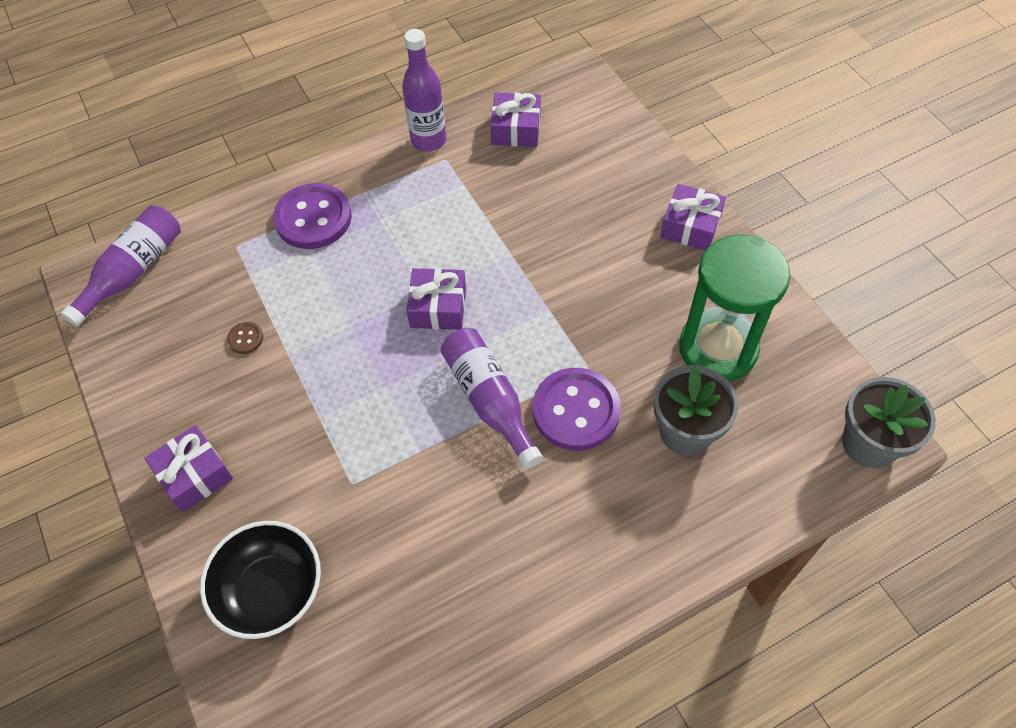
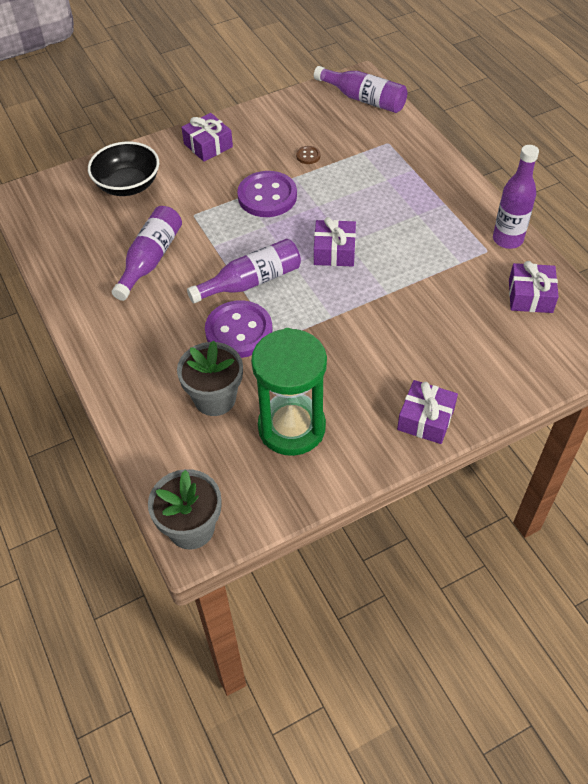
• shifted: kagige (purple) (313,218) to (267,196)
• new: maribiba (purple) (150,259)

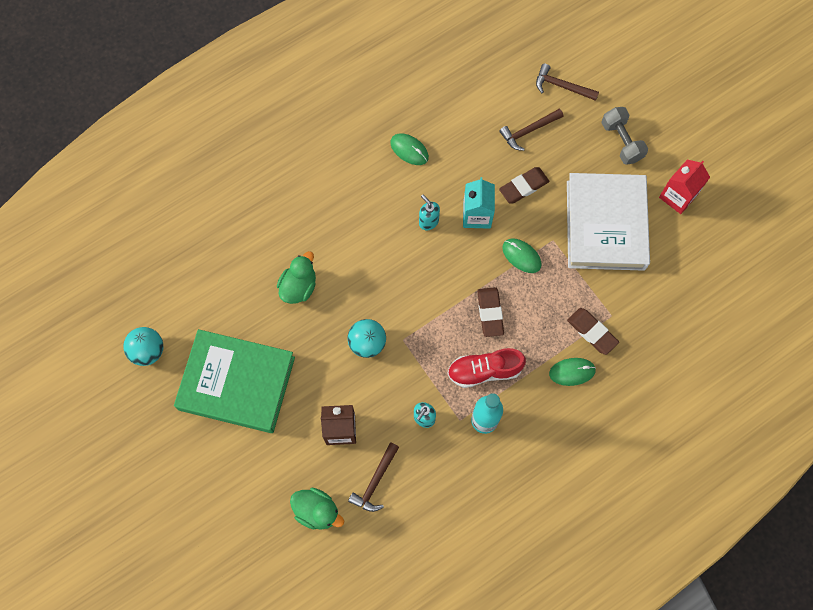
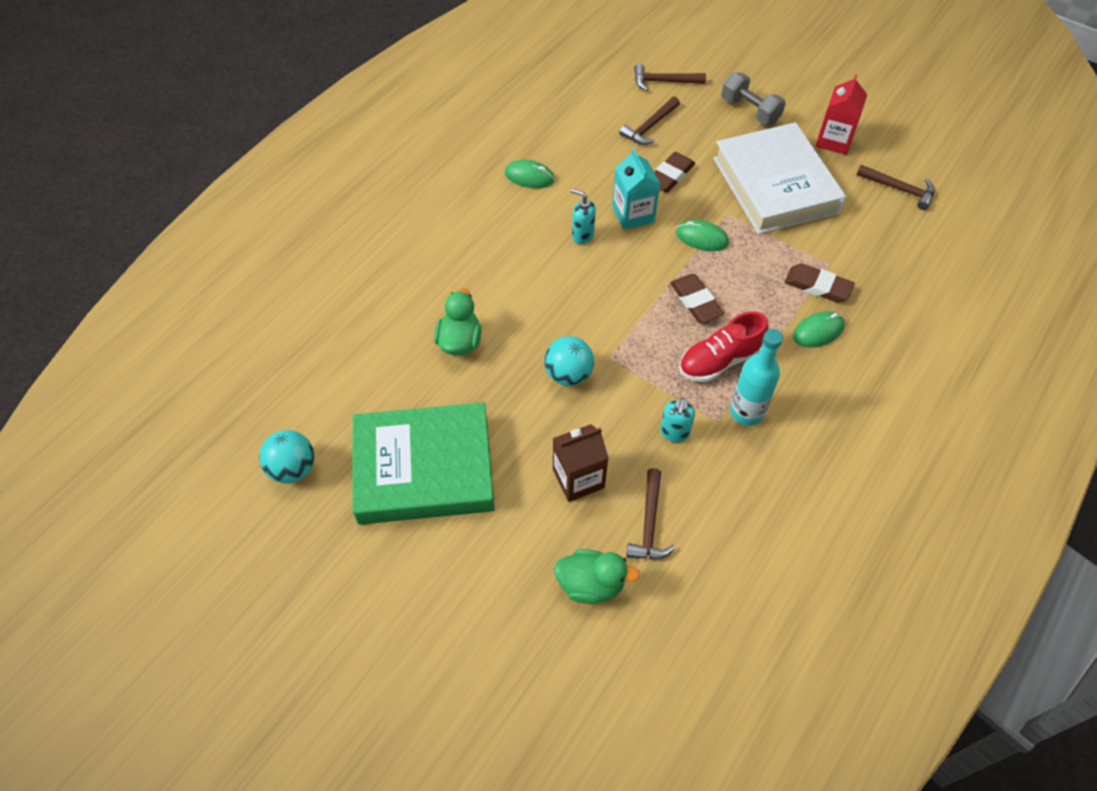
• new: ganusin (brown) (899,189)

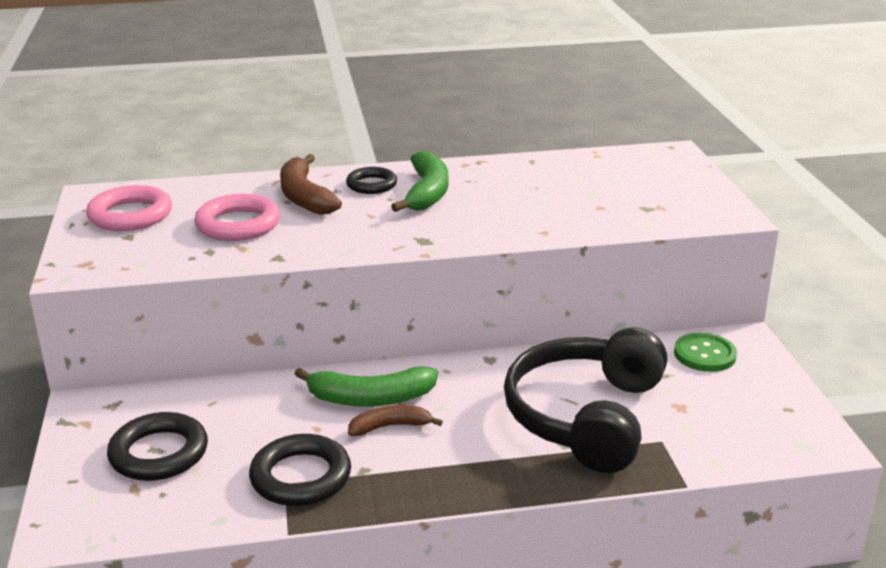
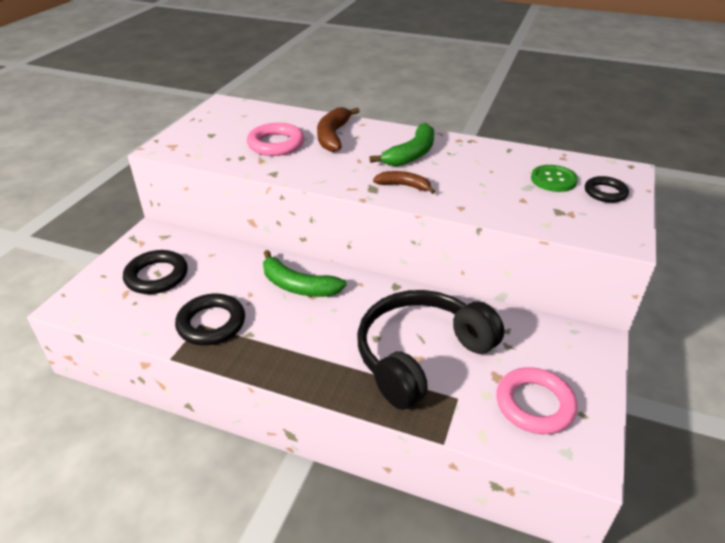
• shifted: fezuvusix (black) (372,185) to (605,192)
• shifted: fezuvusix (pink) (130,215) to (534,404)
• shifted: kagige (green) (704,354) to (553,180)
• shifted: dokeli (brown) (390,426) to (403,186)

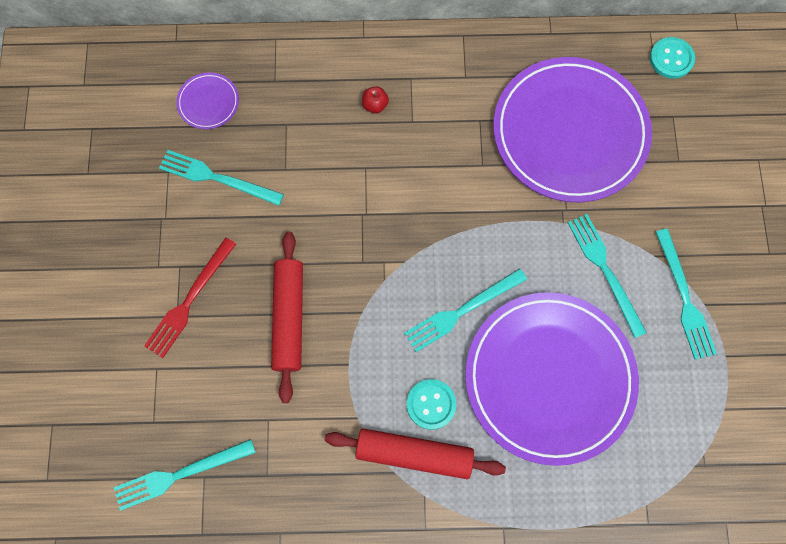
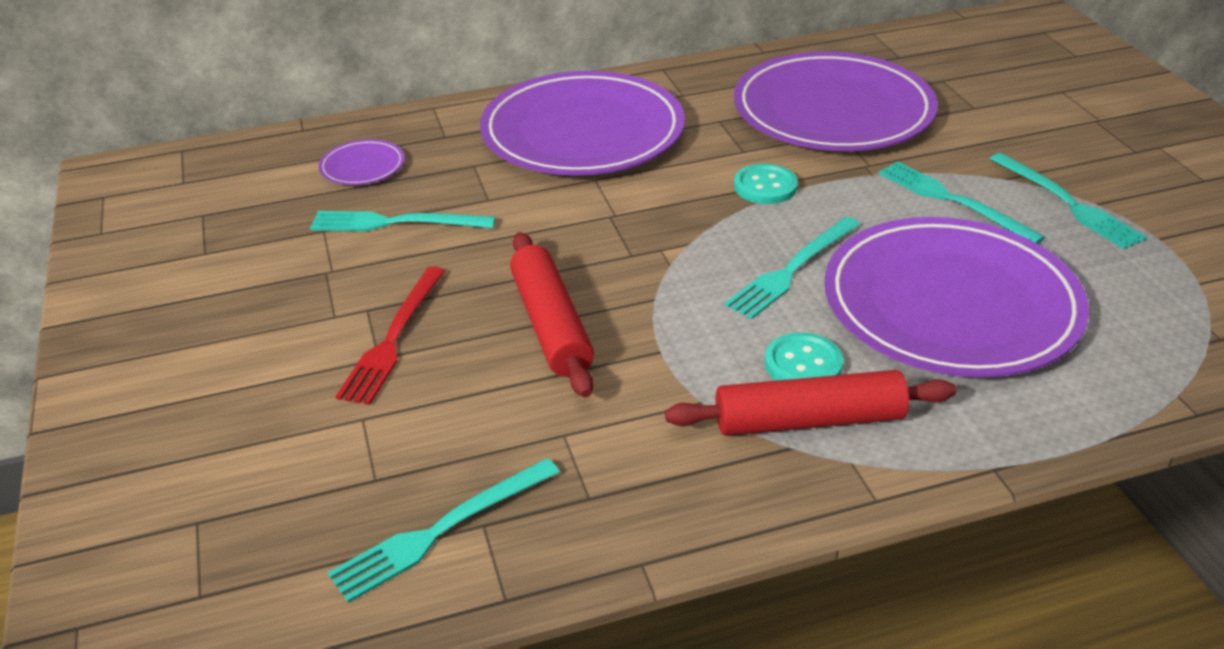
• shifted: kagige (turquoise) (671,59) to (765,186)
• swapped: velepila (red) (375,105) to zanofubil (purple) (583,132)

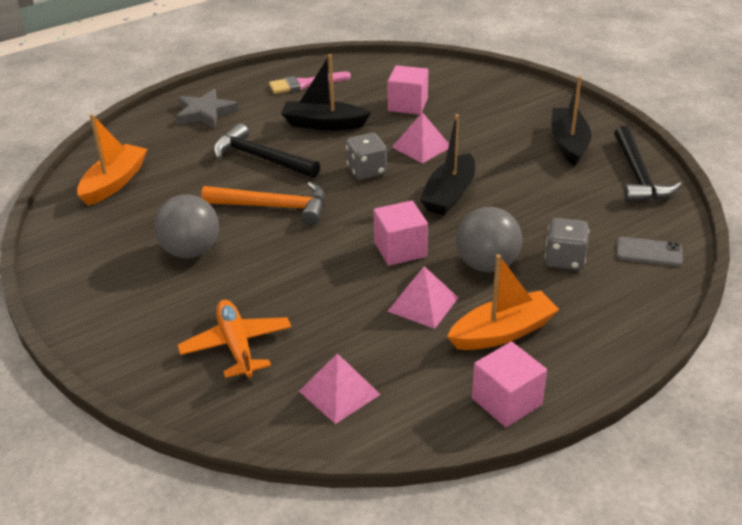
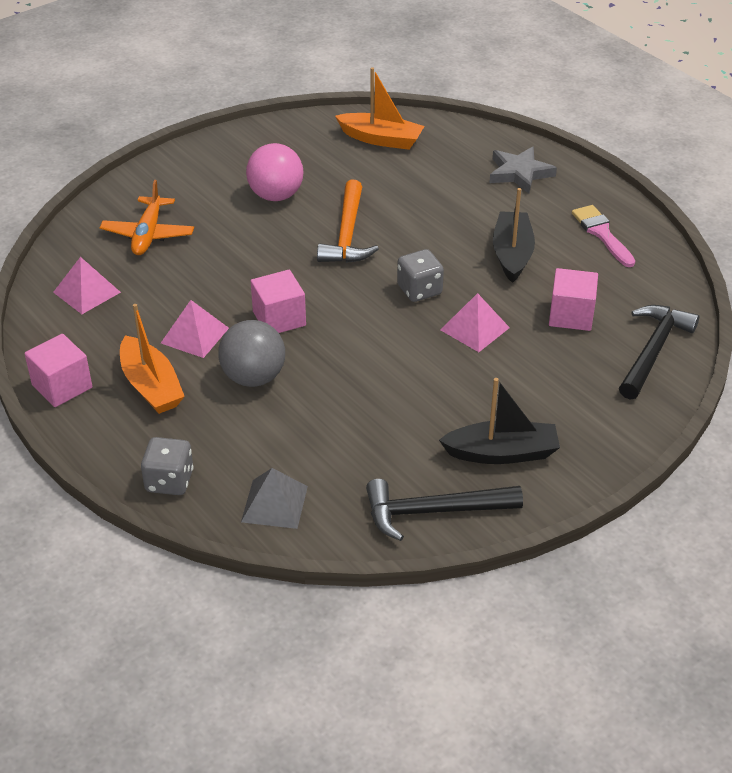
• gone: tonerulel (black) (449,195)
• shifted: ganusin (black) (261,158) to (653,351)
• repainted: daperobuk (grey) (191,251) to daperobuk (pink) (276,195)
• shifted: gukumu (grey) (564,259) to (169,481)
• swapped: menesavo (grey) (649,252) to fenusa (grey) (274,504)
• rotated: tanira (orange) (236,346) = (148,234) 120 degrees clockwise

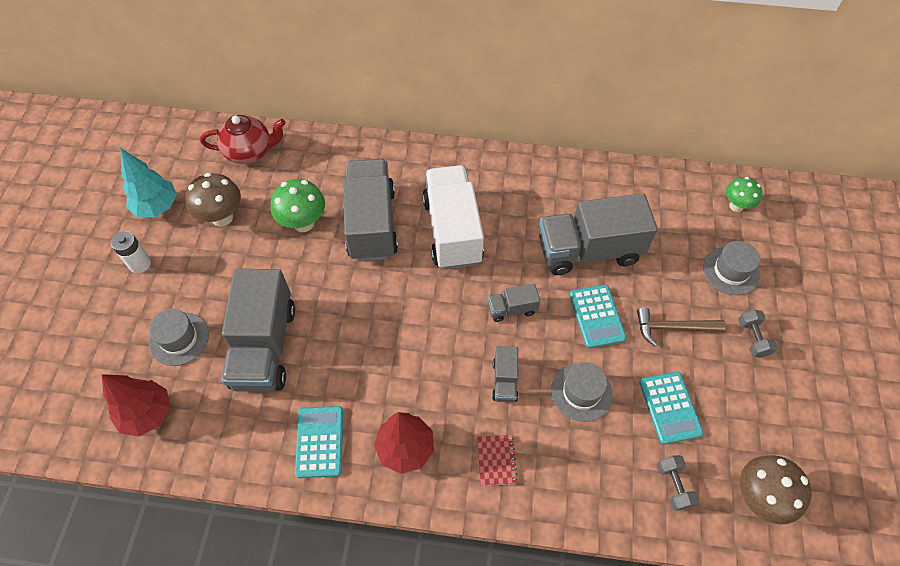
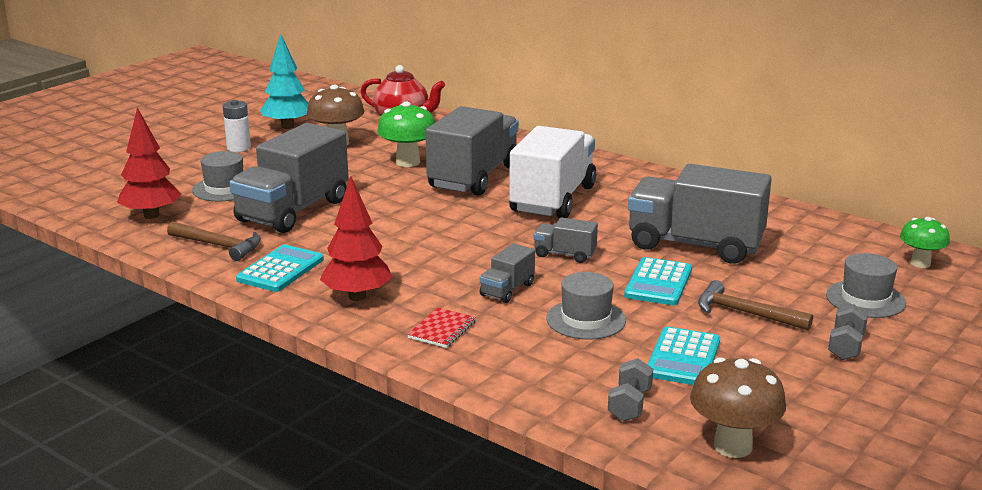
• new: ganusin (brown) (219,246)

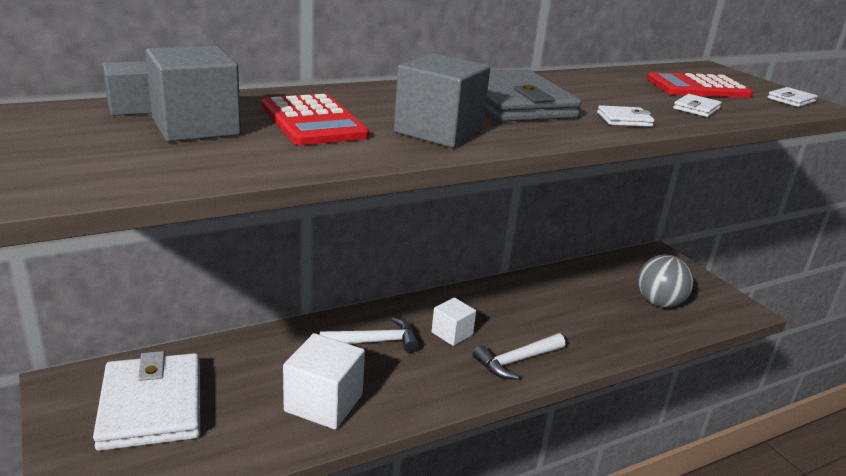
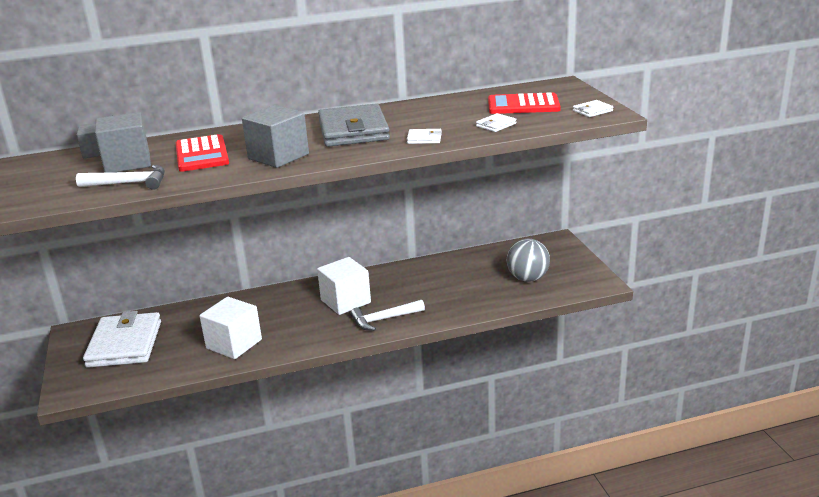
• scaled: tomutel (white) (452,333) = (345,301) x1.65
• shifted: ganusin (white) (375,342) to (129,183)

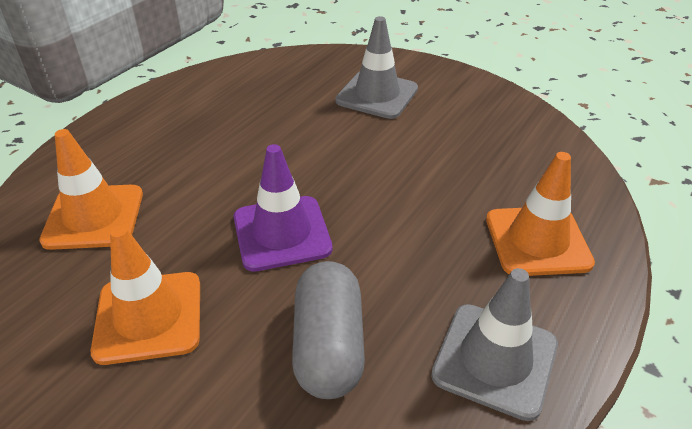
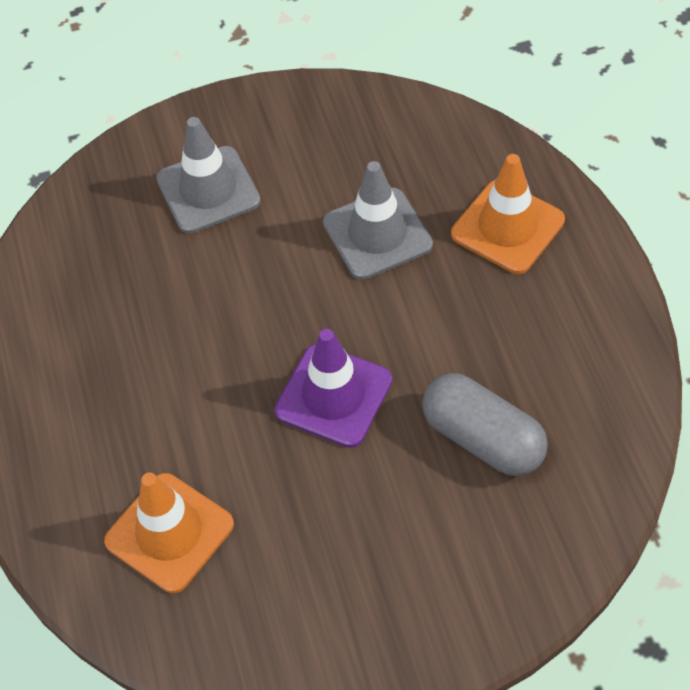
• gone: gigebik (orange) (149,317)
• shifted: gigebik (grey) (495,360) to (377,234)

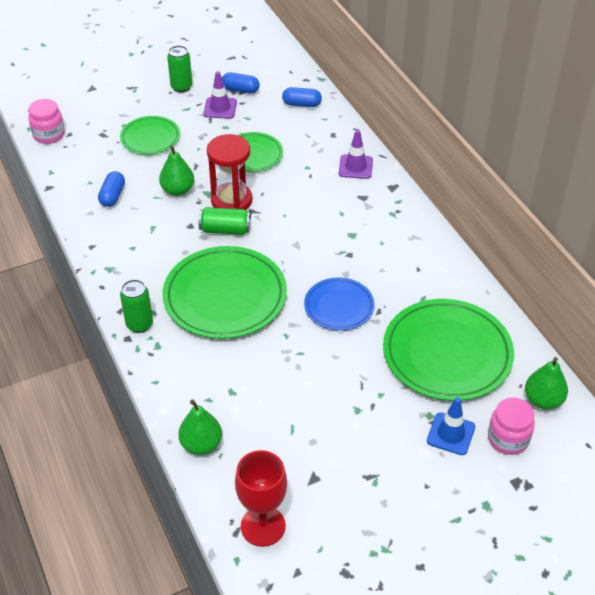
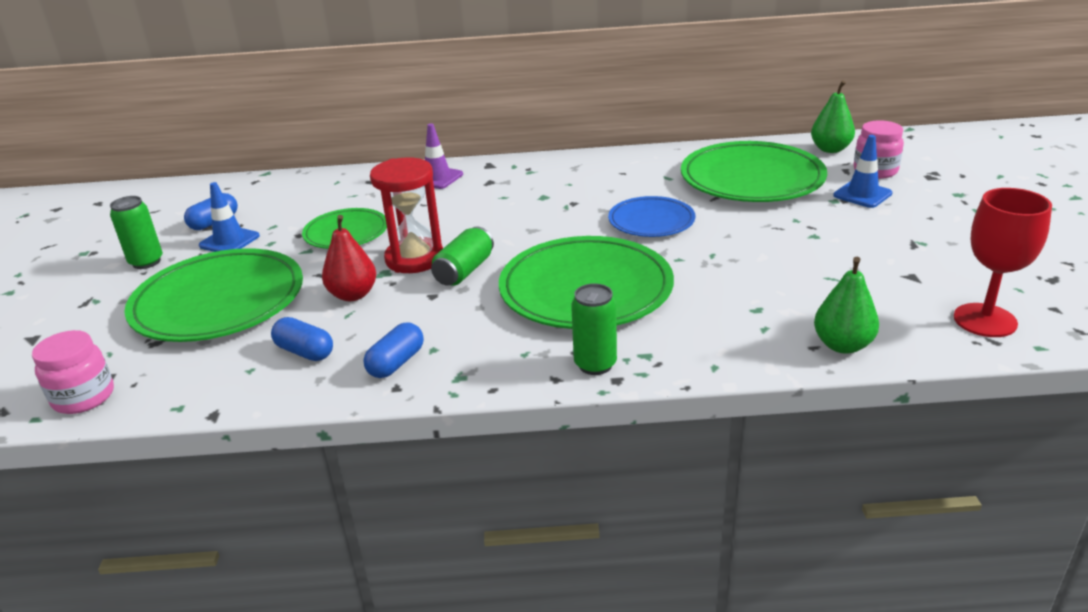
• repainted: gigebik (purple) (220,108) to gigebik (blue) (229,241)
• shifted: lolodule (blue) (301,104) to (396,363)
• scaled: zanofubil (green) (150,138) = (219,301) x1.78
• repainted: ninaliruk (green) (178,190) to ninaliruk (red) (353,295)

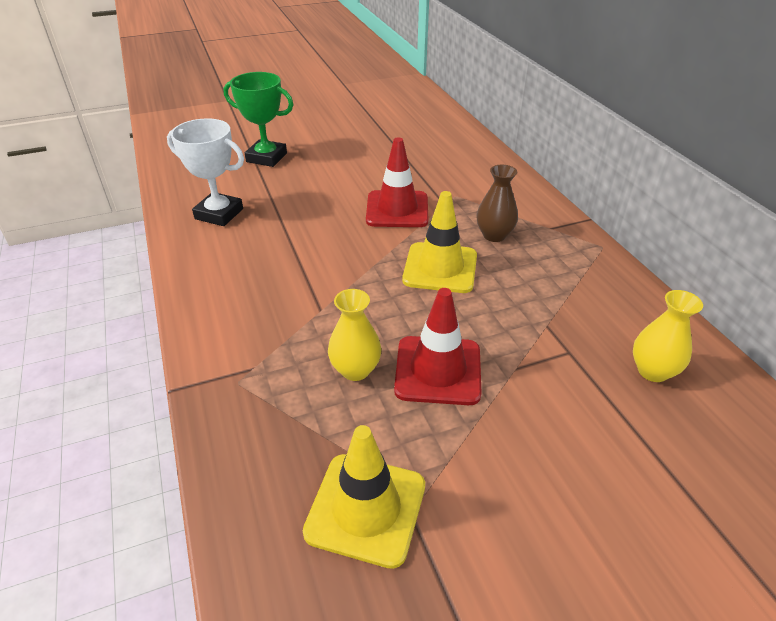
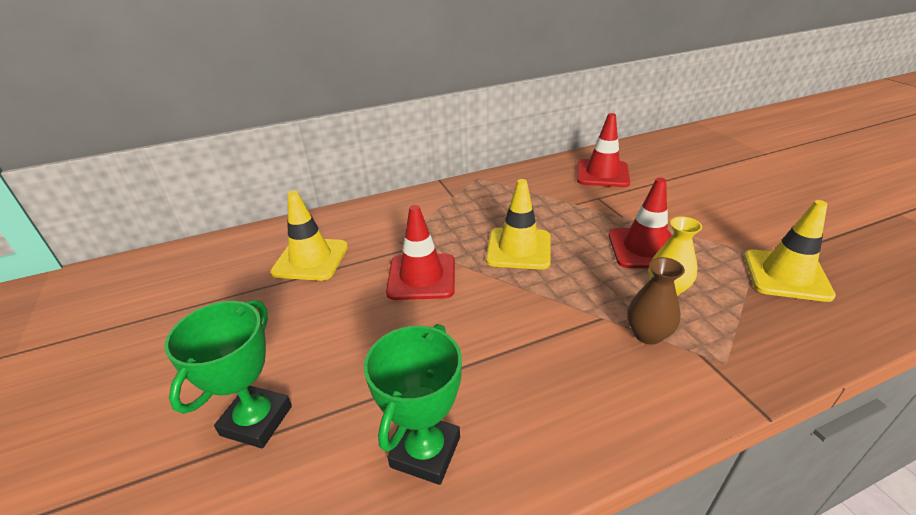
• repainted: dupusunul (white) (219,214) to dupusunul (green) (425,452)
• shifted: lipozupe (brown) (494,235) to (647,334)
• swapped: lipozupe (yellow) (652,371) to gigebik (red) (602,174)
• new: gigebik (yellow) (311,259)

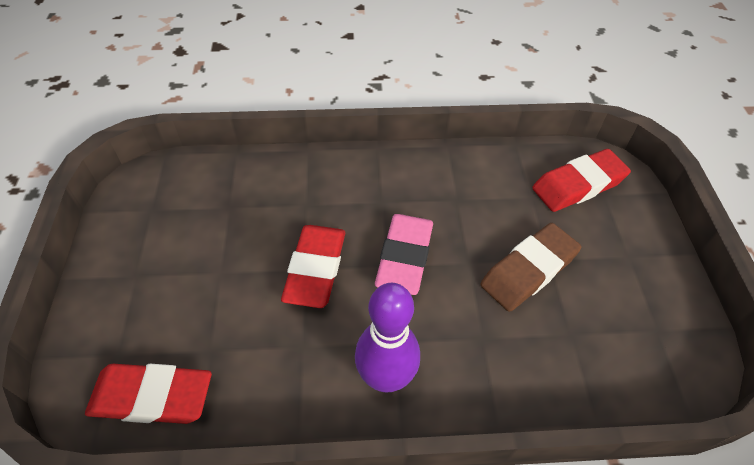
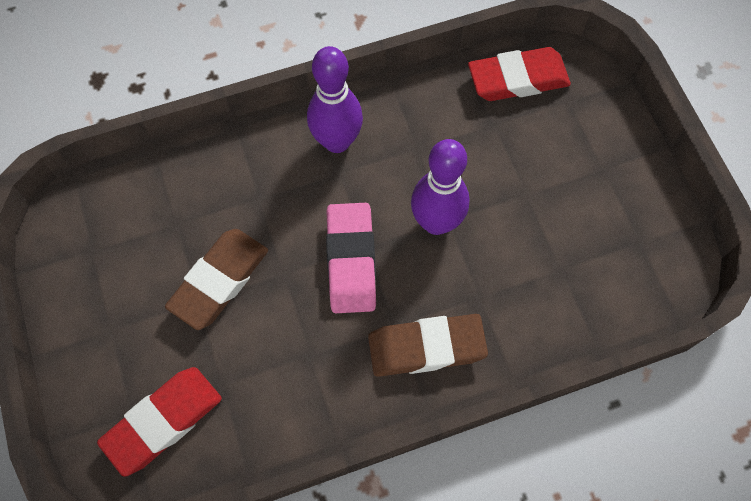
• swapped: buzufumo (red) (315,269) to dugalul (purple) (436,222)
• new: buzufumo (brown) (426,347)

